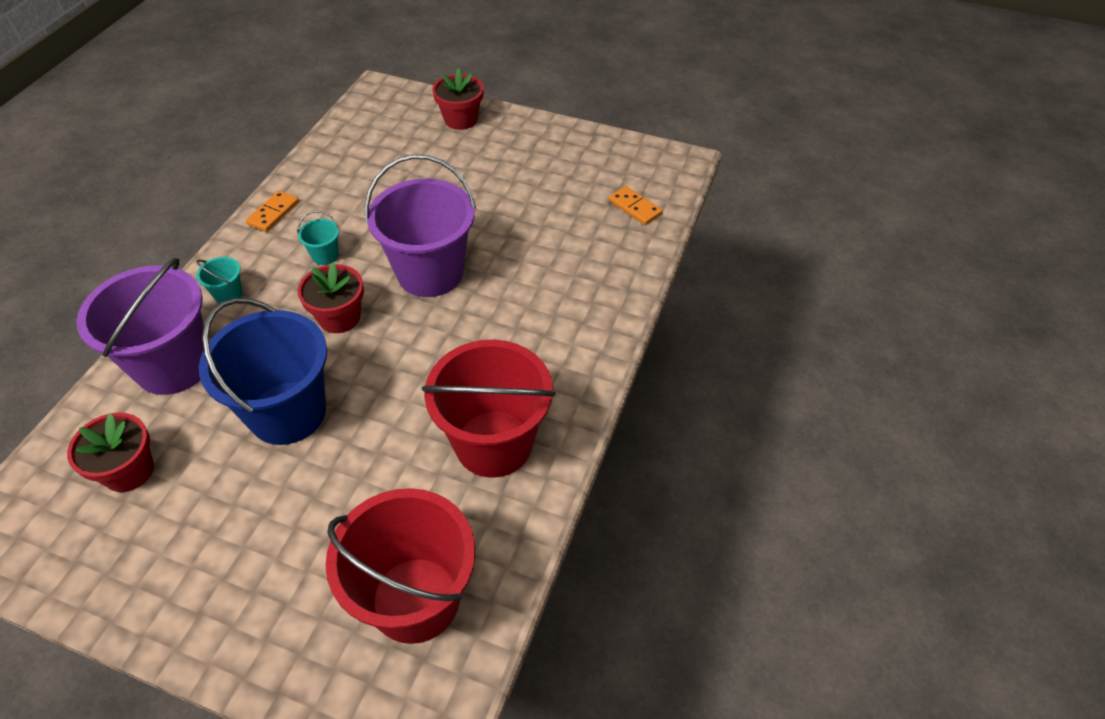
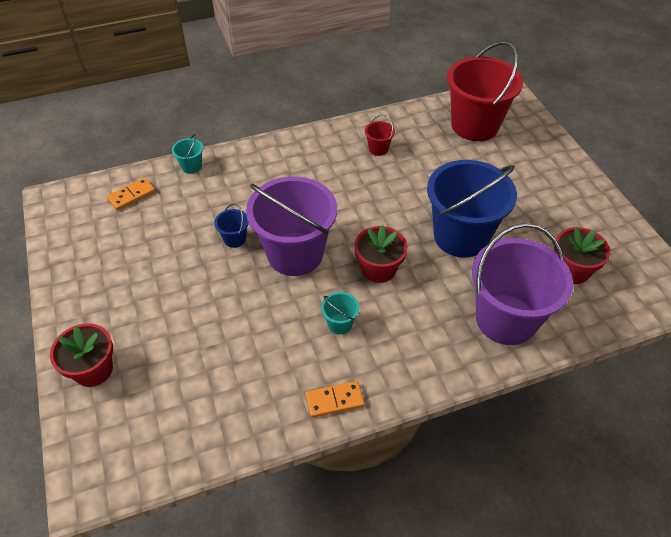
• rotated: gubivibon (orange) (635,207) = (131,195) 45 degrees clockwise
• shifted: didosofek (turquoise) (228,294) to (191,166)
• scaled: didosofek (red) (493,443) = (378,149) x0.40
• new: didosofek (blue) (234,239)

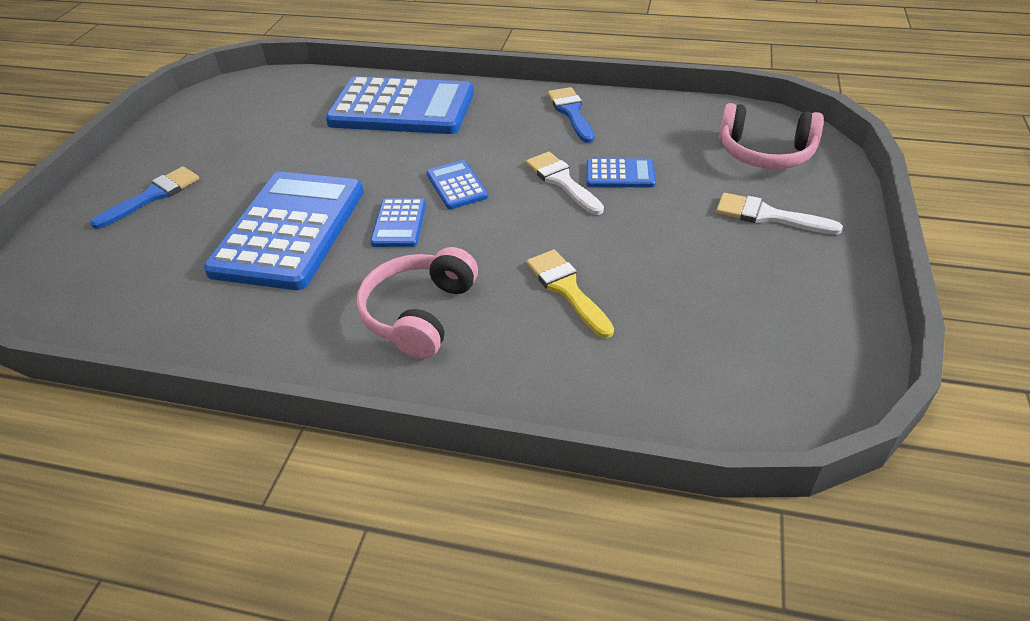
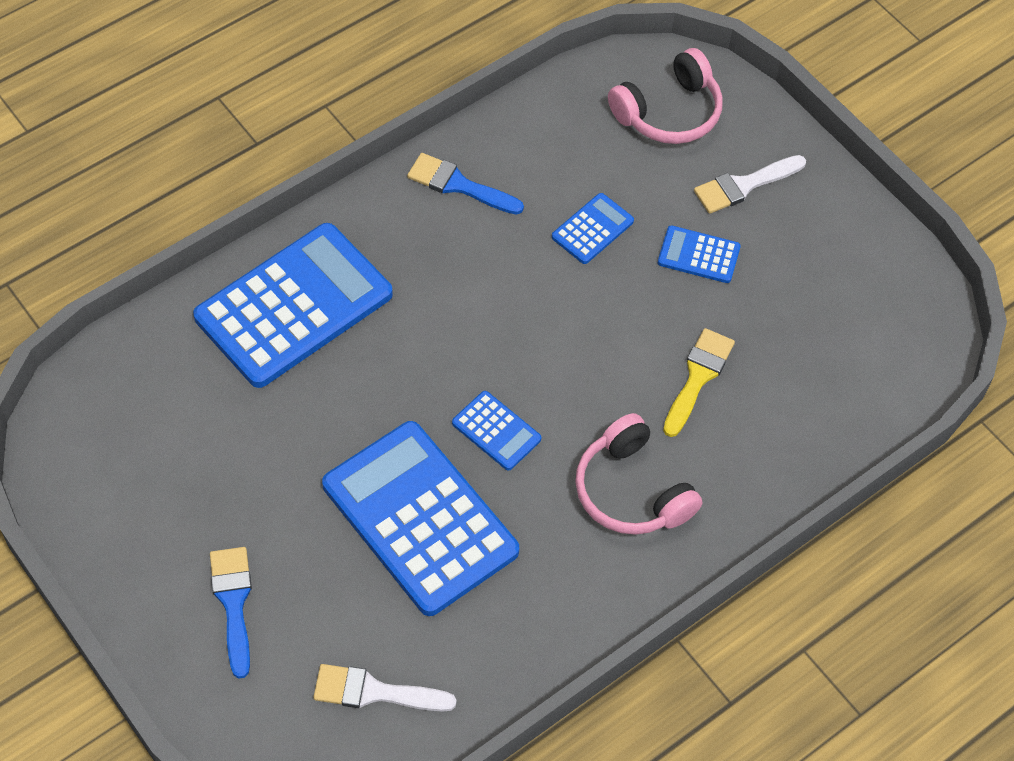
• shifted: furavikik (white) (562,181) to (374,692)
• shifted: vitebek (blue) (457,185) to (698,255)
• rotated: furavikik (yellow) (567,289) = (698,377) 105 degrees clockwise

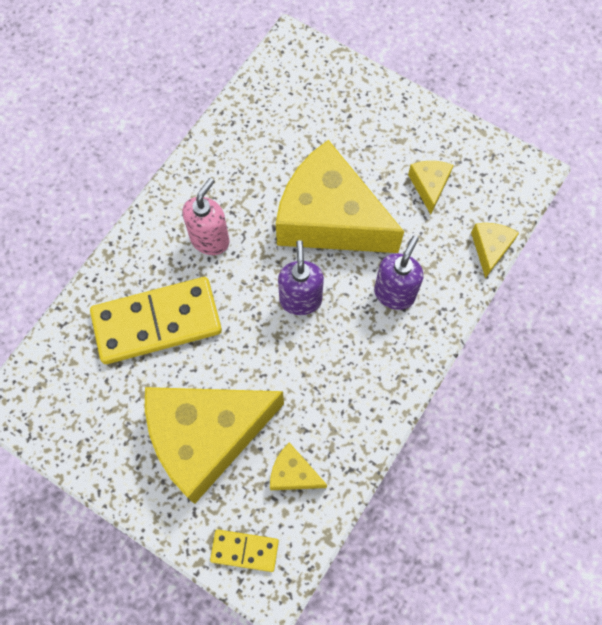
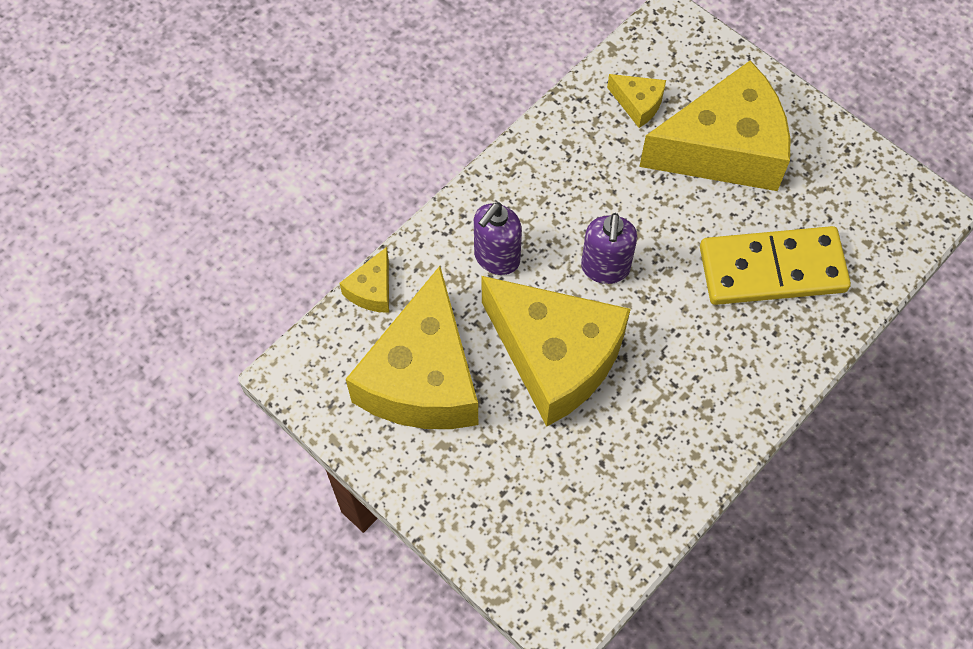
• scaled: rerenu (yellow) (429,186) = (423,377) x2.39
• gone: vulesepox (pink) (210,239)
• gone: gubivibon (yellow) (244,550)

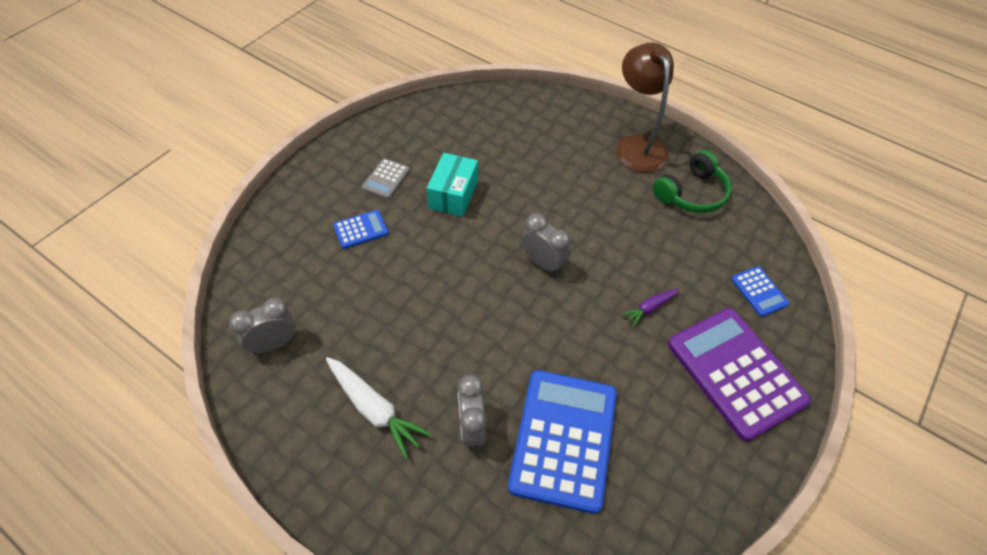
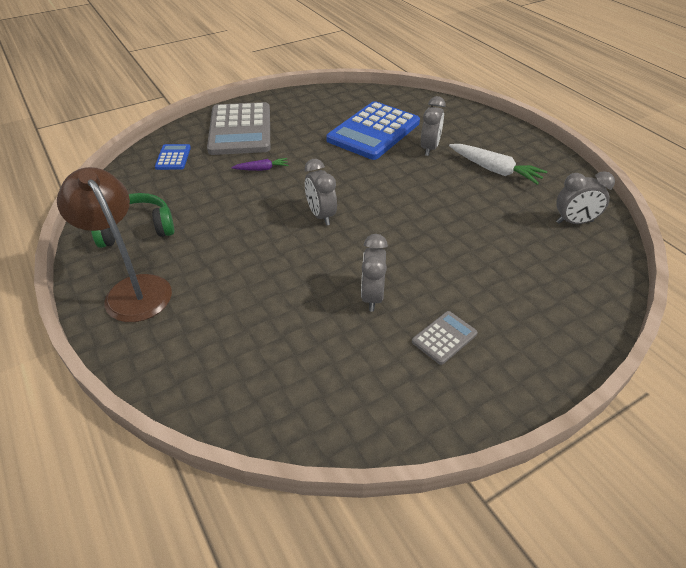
• rotated: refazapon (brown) (637,145) = (132,289) 135 degrees clockwise
• swapped: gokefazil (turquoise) (453,194) to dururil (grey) (372,296)
• gone: vitebek (blue) (361,229)
• repainted: vitebek (purple) (736,372) to vitebek (grey) (240,130)
• rotated: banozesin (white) (374,409) = (494,170) 150 degrees clockwise

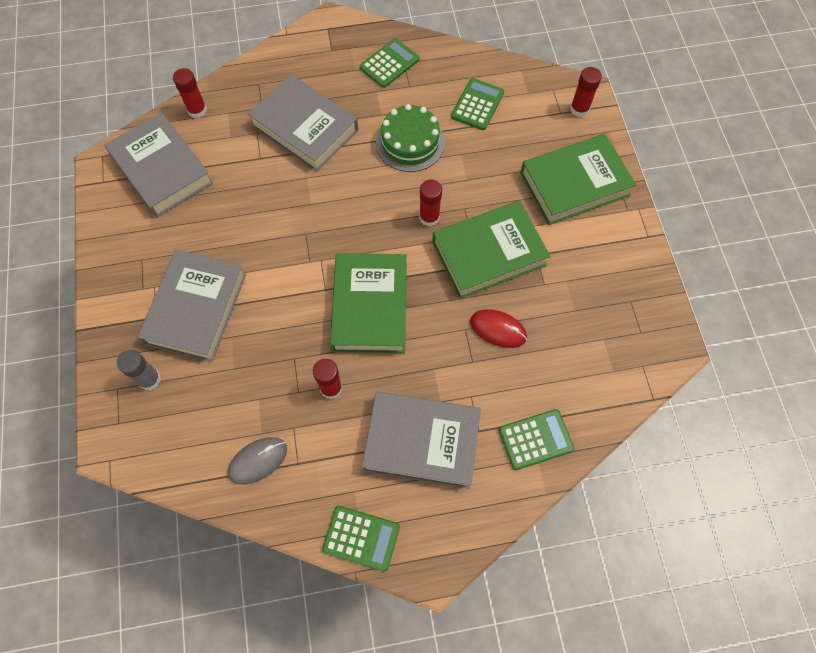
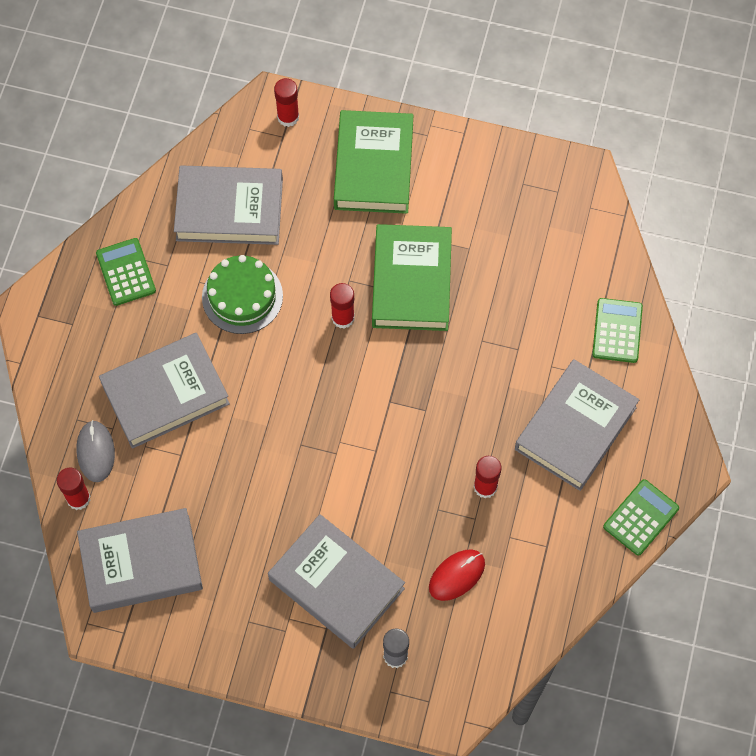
• swapped: vitebek (green) (477,104) to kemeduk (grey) (229,210)
• gone: kemeduk (green) (370,306)
• shifted: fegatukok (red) (498,329) to (456,575)
• shifted: fegatukok (grey) (258,461) to (96,452)

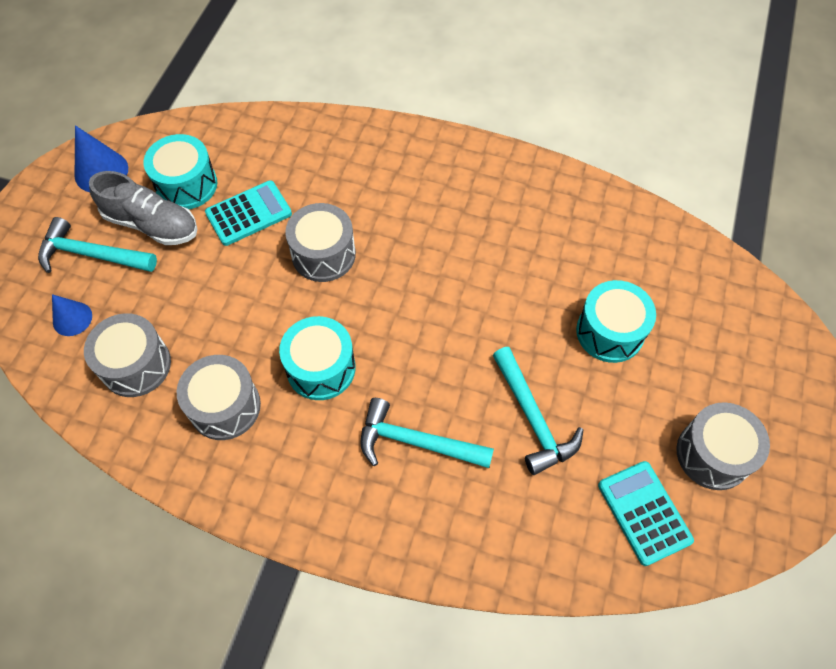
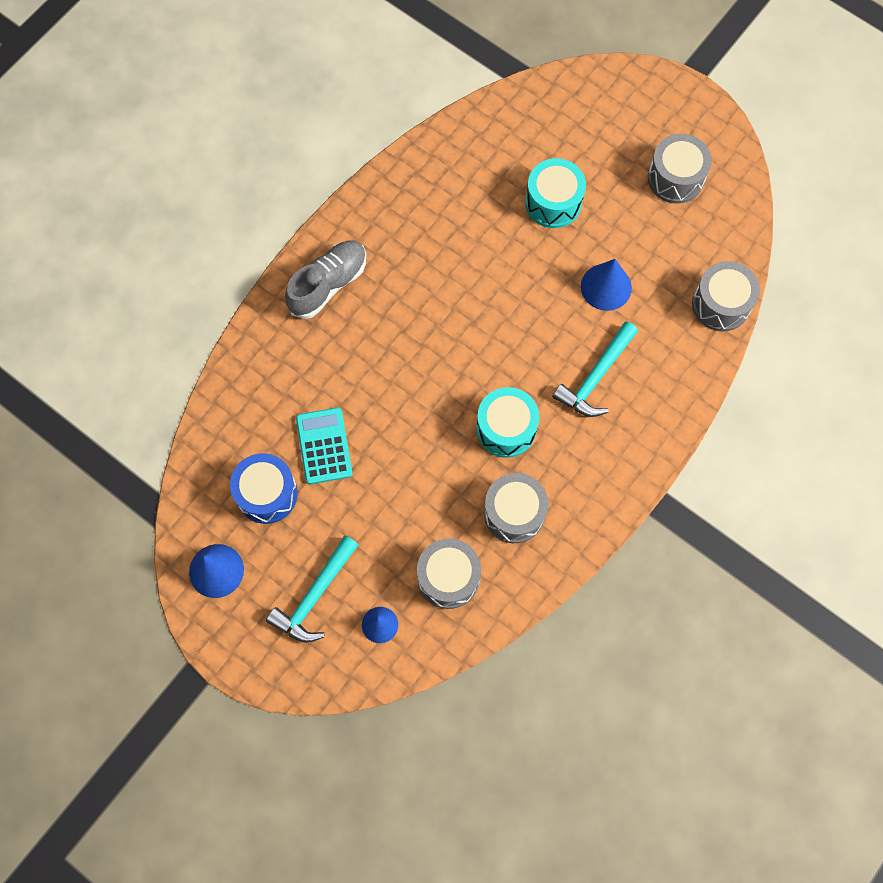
• repainted: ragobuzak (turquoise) (186,185) to ragobuzak (blue) (267,494)
• shifted: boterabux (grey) (152,224) to (328,284)
• shifted: ragobuzak (grey) (323,254) to (721,304)
• swapped: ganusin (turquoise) (533,419) to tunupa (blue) (606,287)
• gone: vitebek (turquoise) (644,512)

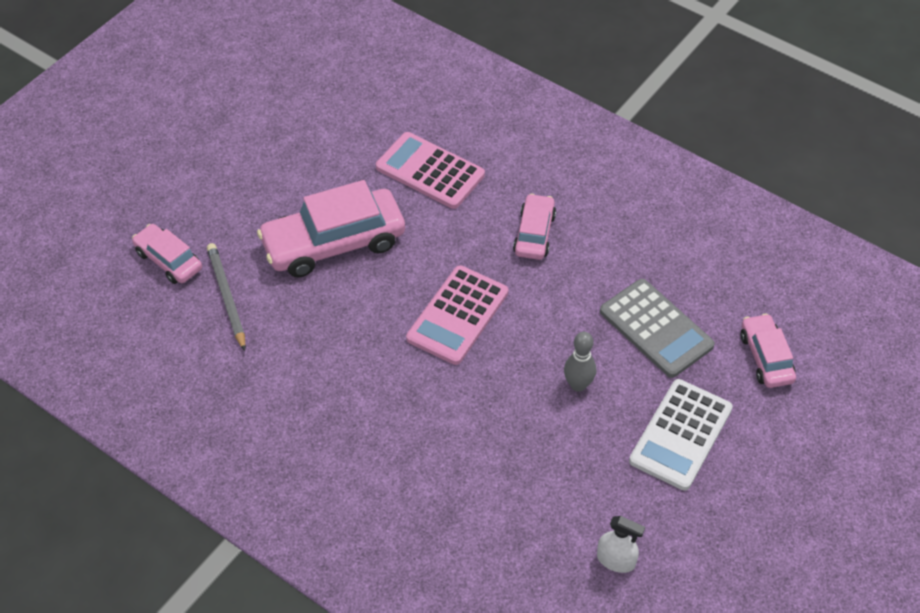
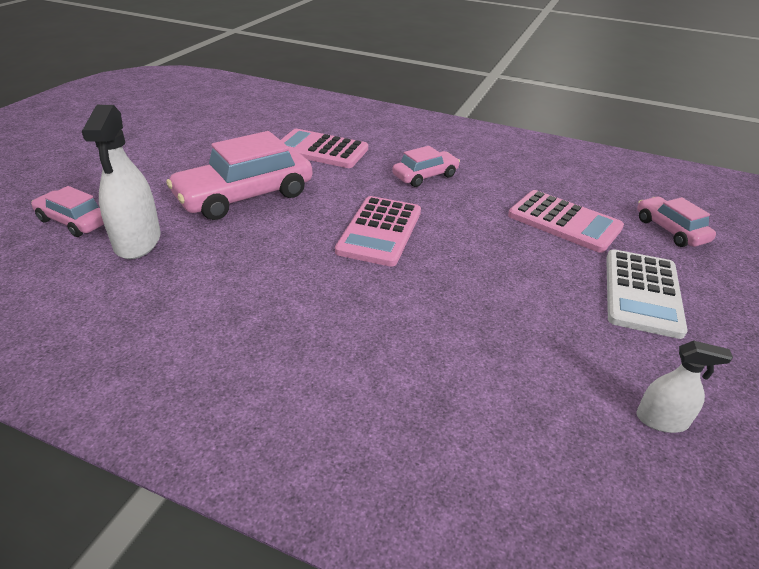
• rotated: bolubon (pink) (534,234) = (425,176) 60 degrees clockwise
• swapped: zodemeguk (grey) (227,297) to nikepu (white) (138,242)
• repainted: vitebek (grey) (656,329) to vitebek (pink) (564,222)
• gone: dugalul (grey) (578,385)

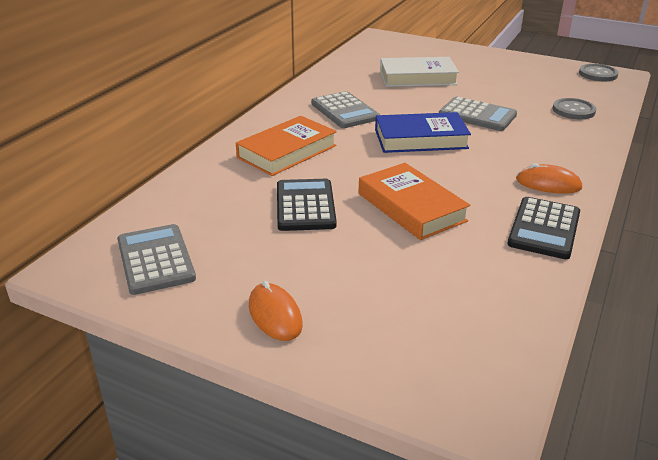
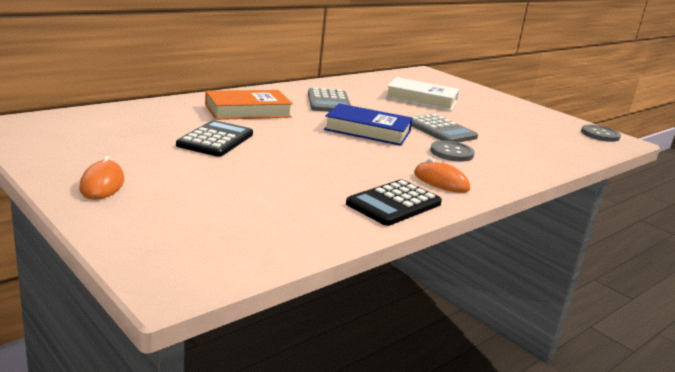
• shifted: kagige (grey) (573,110) to (451,153)
• gone: kemeduk (orange) (411,207)
• gone: vitebek (grey) (155,260)

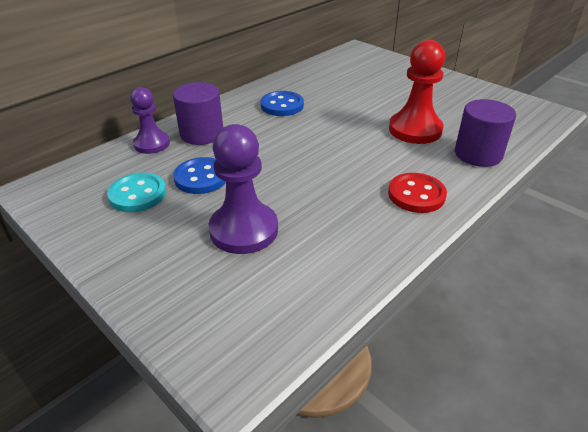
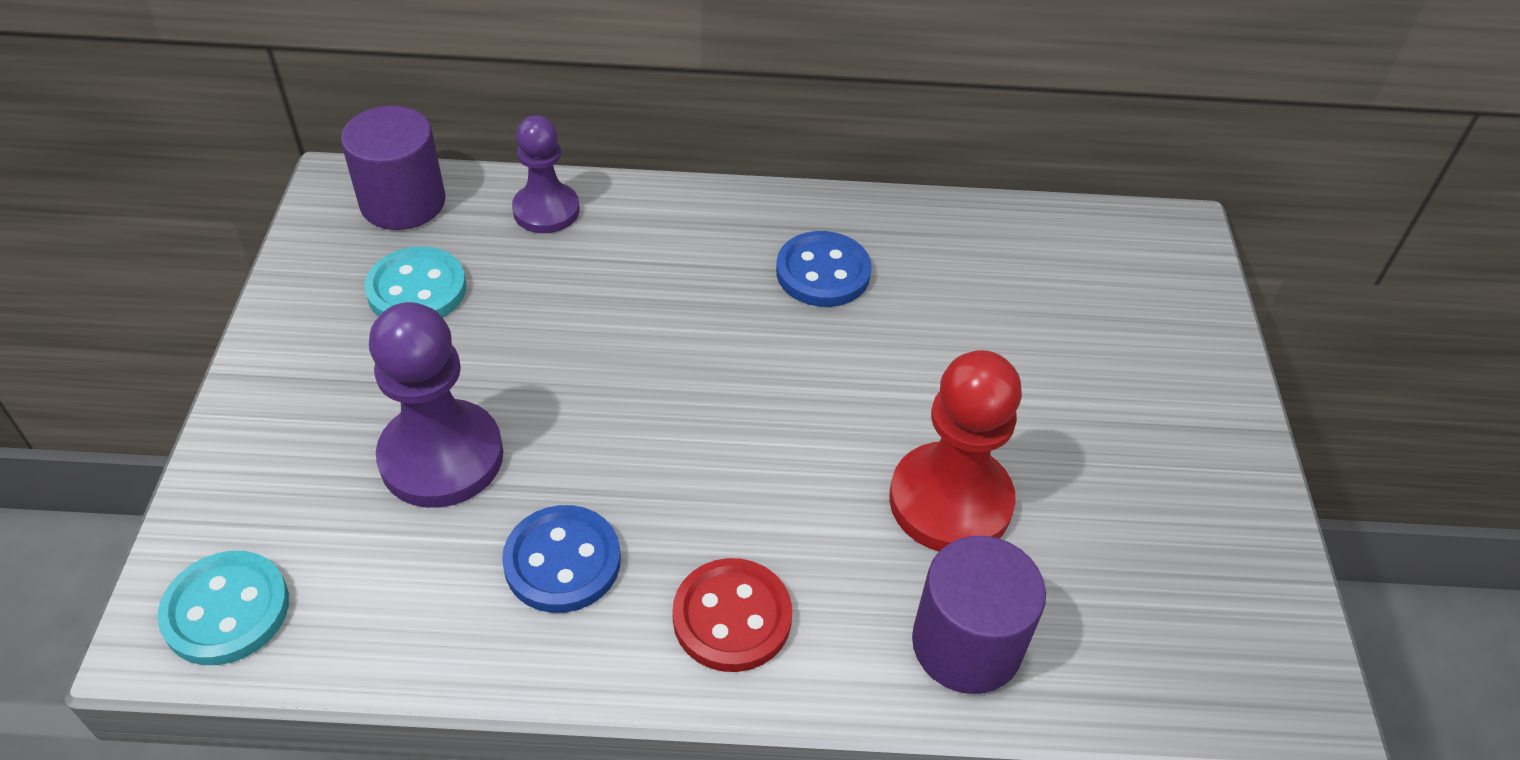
• shifted: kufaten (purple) (202,134) to (403,202)
• shifted: kagige (blue) (201,177) to (562,561)
• new: kagige (turquoise) (226,610)

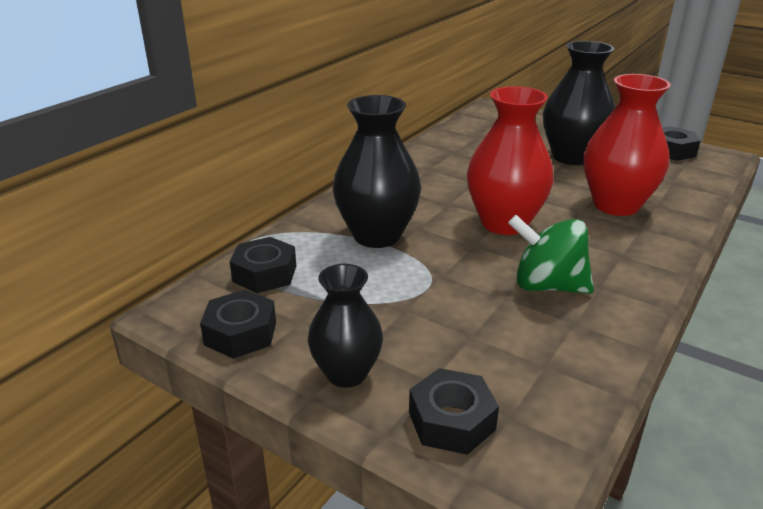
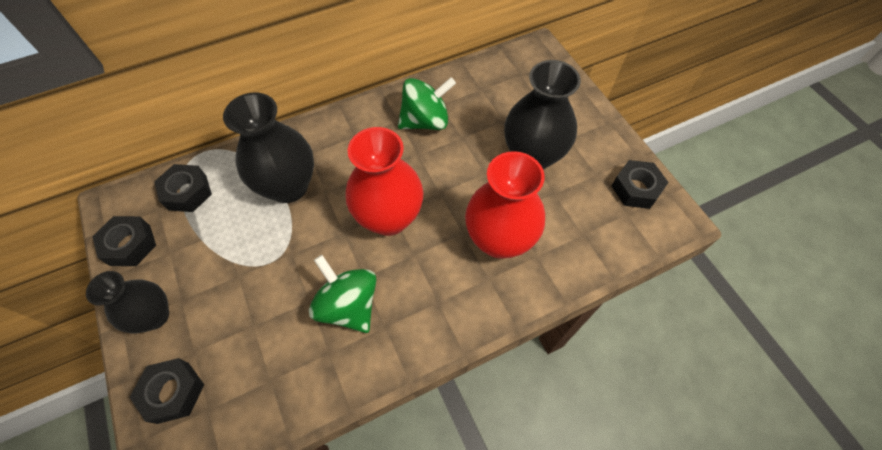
• new: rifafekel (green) (425,121)

